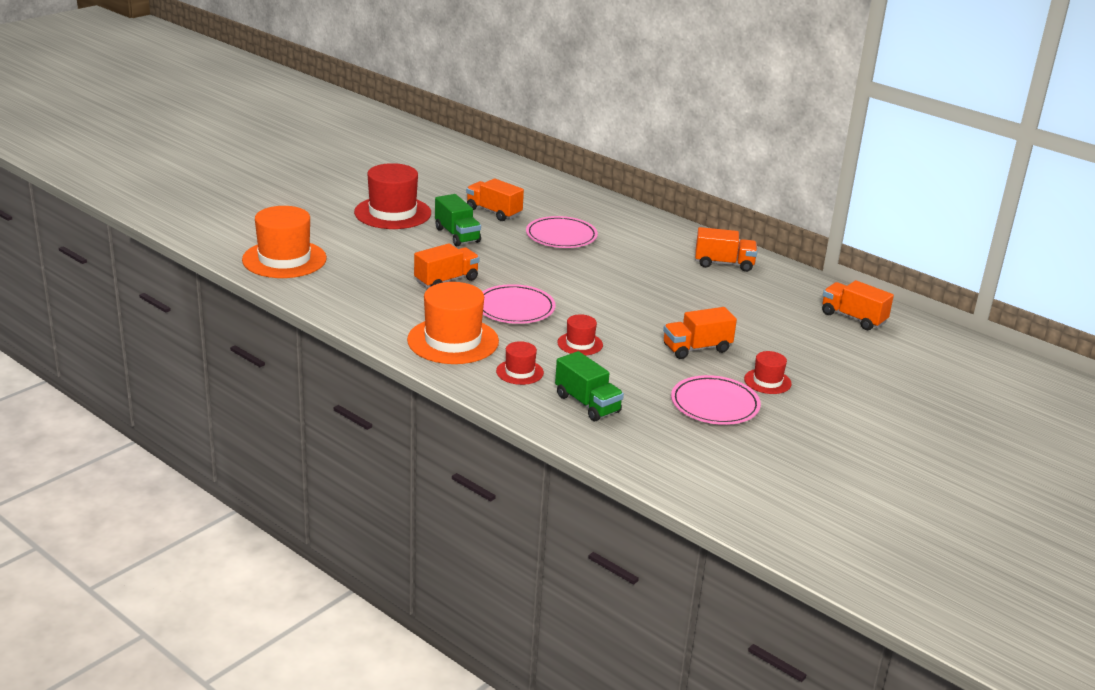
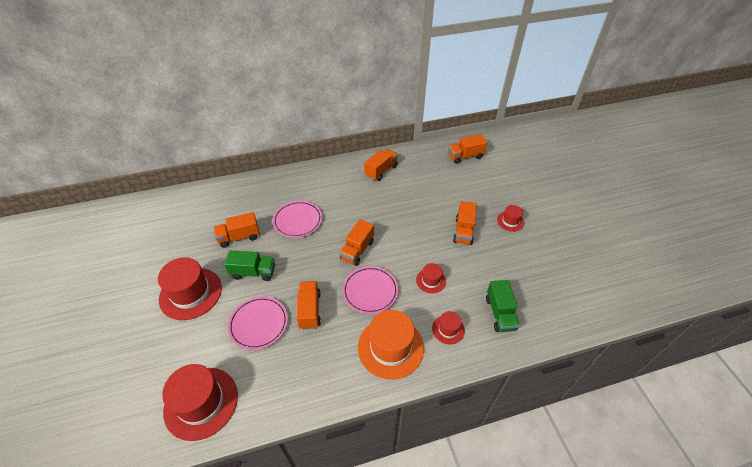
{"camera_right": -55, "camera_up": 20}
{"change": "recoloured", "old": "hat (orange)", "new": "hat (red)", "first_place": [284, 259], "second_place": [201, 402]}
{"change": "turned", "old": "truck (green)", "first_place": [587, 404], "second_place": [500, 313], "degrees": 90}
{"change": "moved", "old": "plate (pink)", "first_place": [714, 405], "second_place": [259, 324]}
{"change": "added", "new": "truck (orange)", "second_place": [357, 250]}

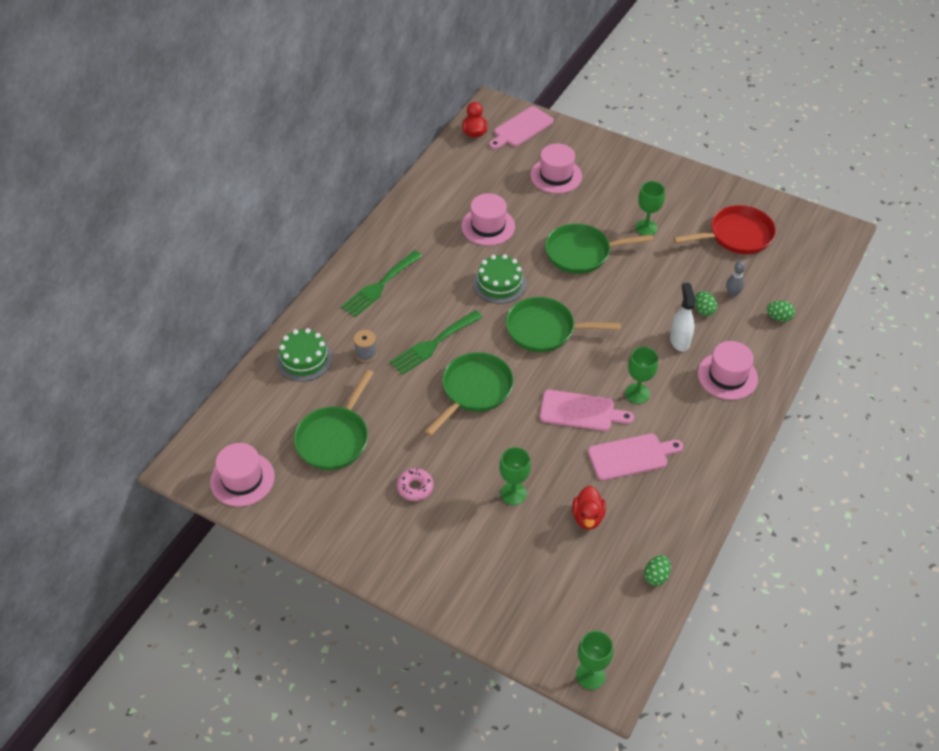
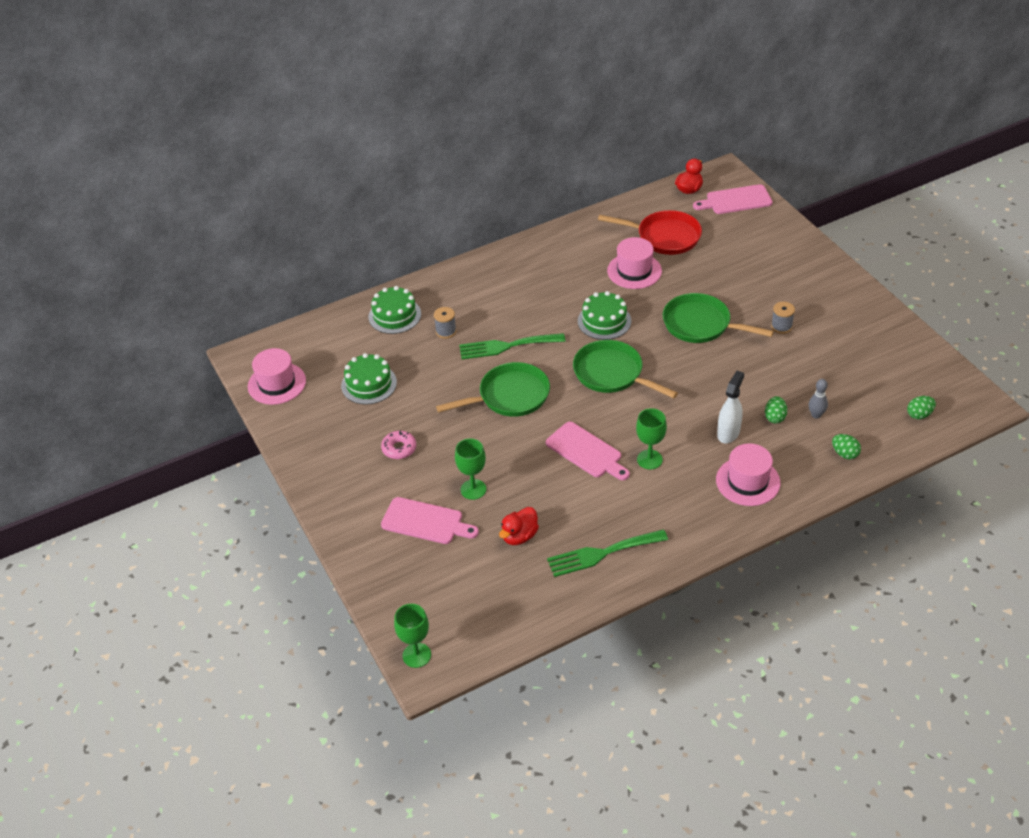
{"camera_right": 35, "camera_up": -5}
{"change": "replaced", "old": "pan (green)", "new": "cake (green)", "first_place": [335, 438], "second_place": [369, 384]}
{"change": "moved", "old": "fork (green)", "first_place": [380, 286], "second_place": [602, 554]}
{"change": "removed", "old": "hat (pink)", "first_place": [556, 175]}
{"change": "moved", "old": "cutting board (pink)", "first_place": [631, 456], "second_place": [425, 522]}
{"change": "replaced", "old": "goblet (green)", "new": "spool (grey)", "first_place": [646, 228], "second_place": [781, 326]}
{"change": "moved", "old": "egg (green)", "first_place": [656, 576], "second_place": [919, 414]}
{"change": "moved", "old": "pan (red)", "first_place": [736, 235], "second_place": [664, 237]}

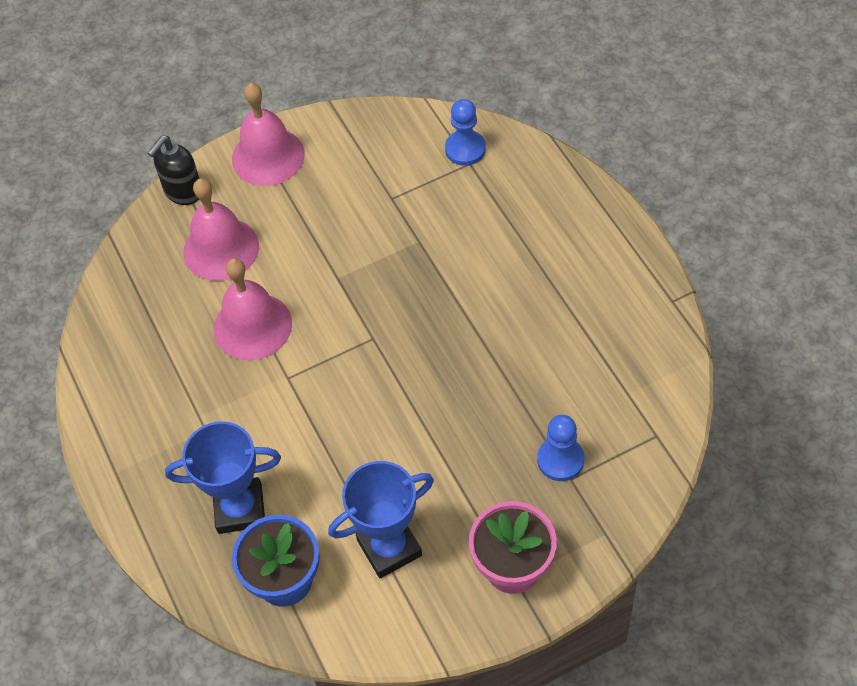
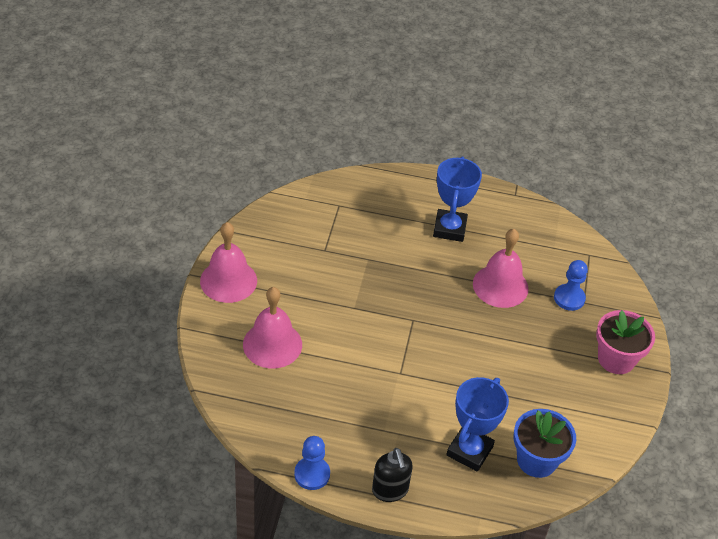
{"camera_right": -60, "camera_up": -10}
{"change": "moved", "old": "soap dispenser (black)", "first_place": [183, 192], "second_place": [390, 490]}
{"change": "moved", "old": "bell (pink)", "first_place": [252, 326], "second_place": [500, 286]}
{"change": "moved", "old": "trophy (blue)", "first_place": [389, 547], "second_place": [449, 229]}
{"change": "moved", "old": "pawn (blue)", "first_place": [465, 149], "second_place": [312, 474]}

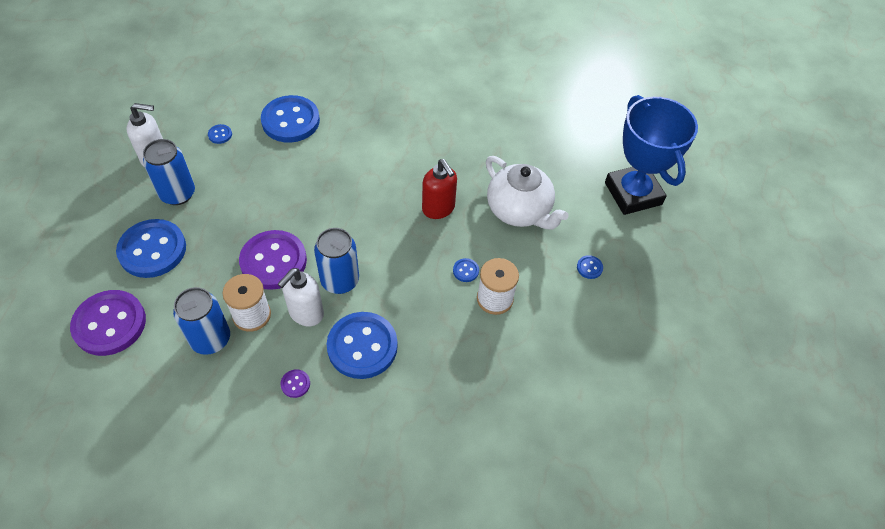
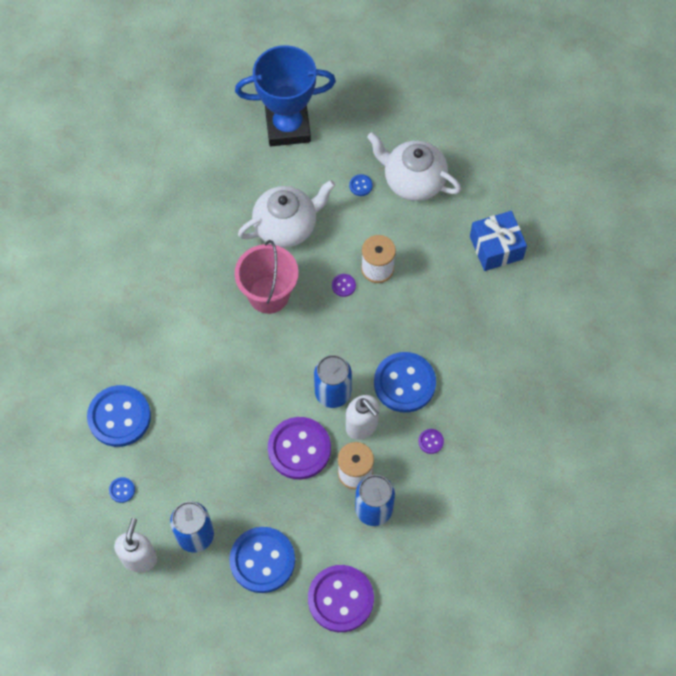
{"camera_right": -75, "camera_up": 10}
{"change": "replaced", "old": "soap dispenser (red)", "new": "bucket (pink)", "first_place": [438, 208], "second_place": [269, 295]}
{"change": "recoloured", "old": "button (blue)", "new": "button (purple)", "first_place": [465, 271], "second_place": [343, 285]}
{"change": "added", "new": "teapot (white)", "second_place": [413, 181]}
{"change": "added", "new": "gift (blue)", "second_place": [496, 247]}

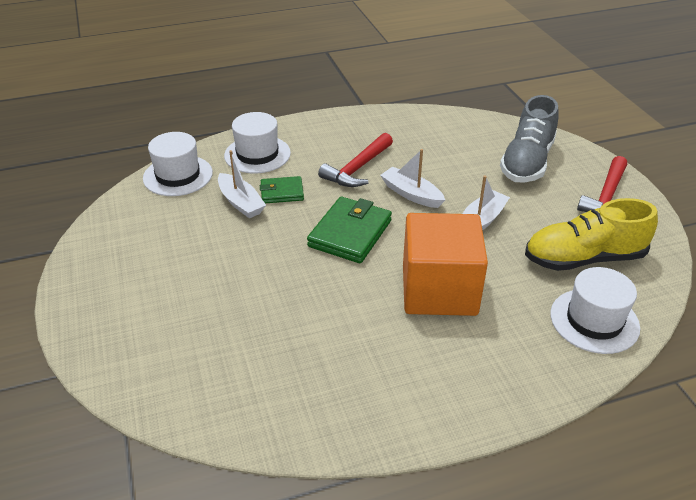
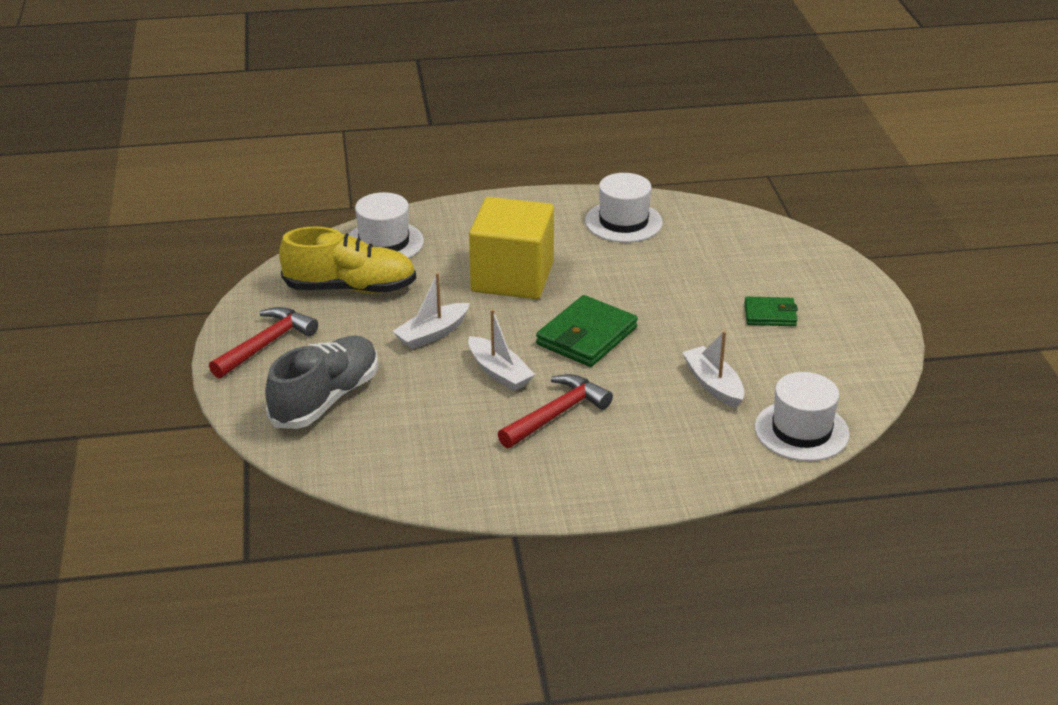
{"camera_right": -170, "camera_up": -5}
{"change": "moved", "old": "hat (white)", "first_place": [257, 154], "second_place": [623, 222]}
{"change": "moved", "old": "wallet (green)", "first_place": [282, 192], "second_place": [770, 315]}
{"change": "recoloured", "old": "cube (orange)", "new": "cube (yellow)", "first_place": [439, 290], "second_place": [512, 277]}

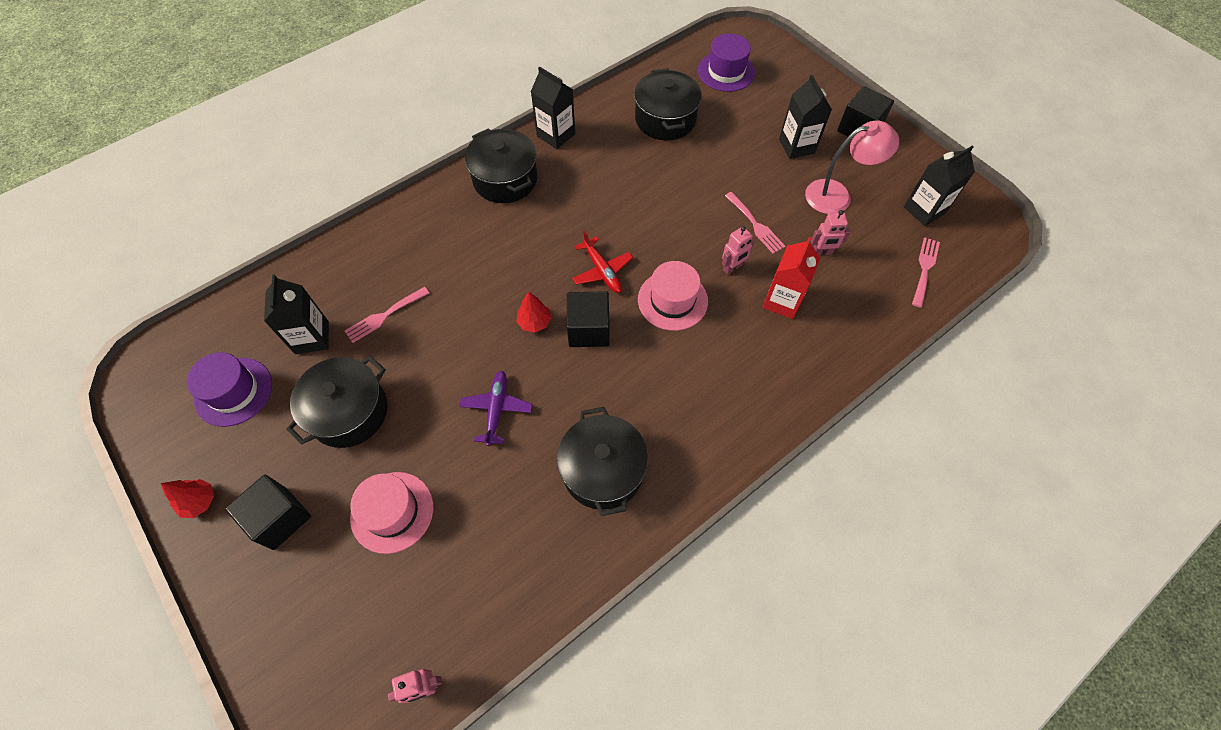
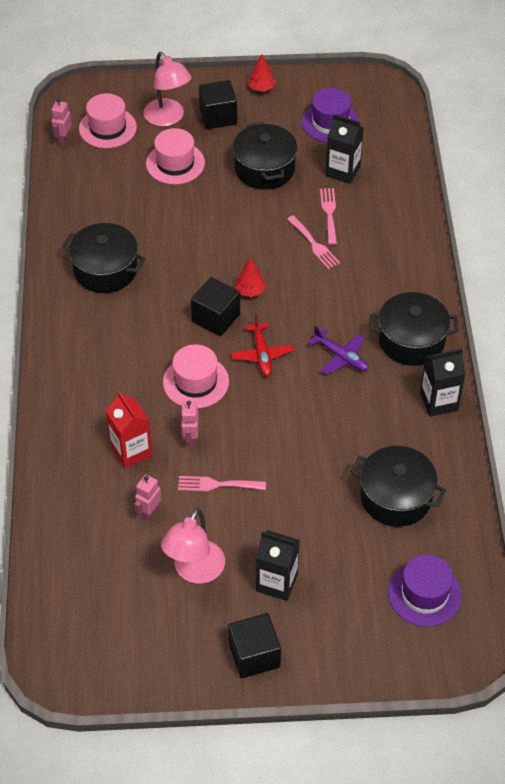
{"camera_right": 125, "camera_up": -10}
{"change": "moved", "old": "plane (purple)", "first_place": [496, 410], "second_place": [341, 357]}
{"change": "turned", "old": "plane (red)", "first_place": [602, 270], "second_place": [261, 354], "degrees": -105}
{"change": "removed", "old": "carton (black)", "first_place": [924, 210]}
{"change": "moved", "old": "fork (pink)", "first_place": [924, 269], "second_place": [314, 244]}
{"change": "added", "new": "hat (pink)", "second_place": [107, 128]}
{"change": "added", "new": "lamp (pink)", "second_place": [168, 118]}

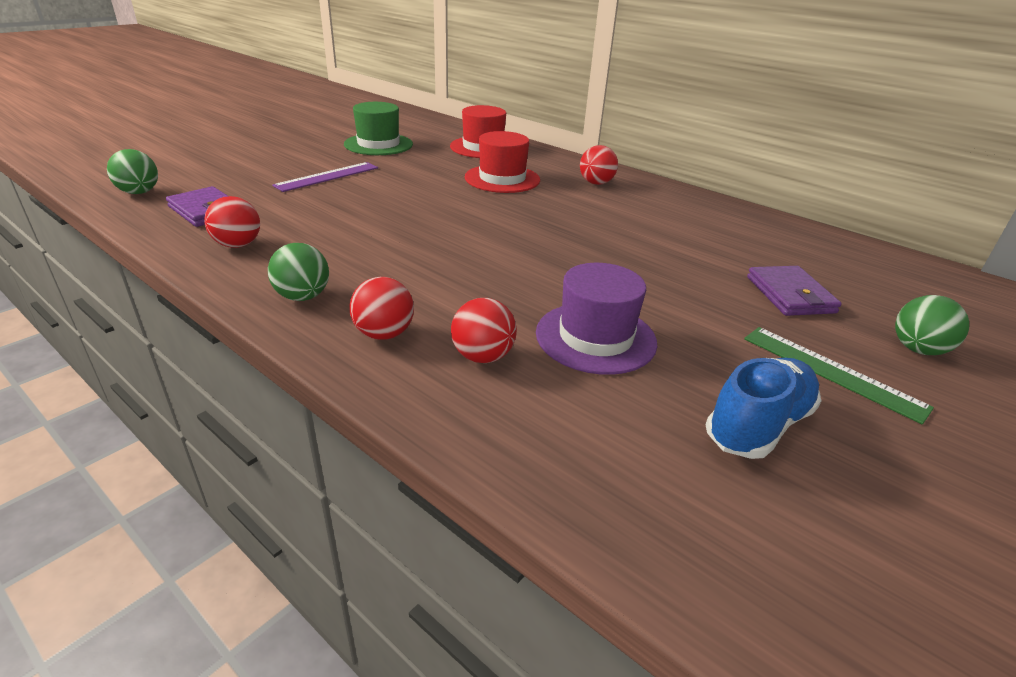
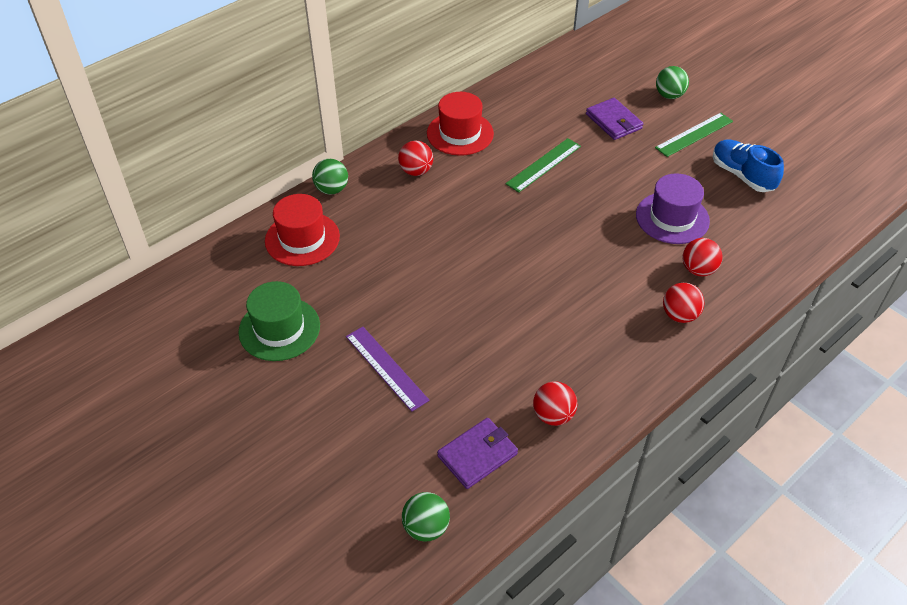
{"camera_right": -80, "camera_up": 15}
{"change": "moved", "old": "ball (green)", "first_place": [303, 297], "second_place": [332, 189]}
{"change": "moved", "old": "hat (red)", "first_place": [502, 179], "second_place": [460, 133]}
{"change": "turned", "old": "wallet (purple)", "first_place": [790, 295], "second_place": [614, 121], "degrees": 60}
{"change": "added", "new": "ruler (green)", "second_place": [544, 165]}

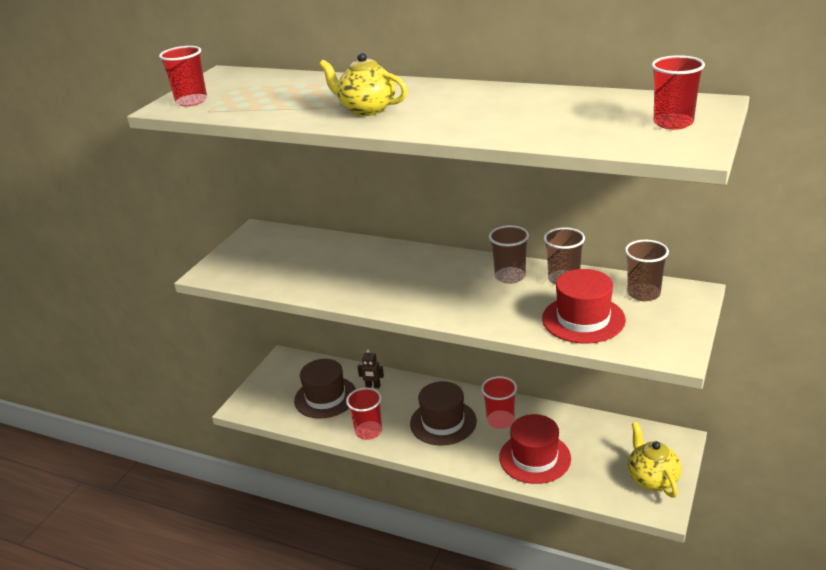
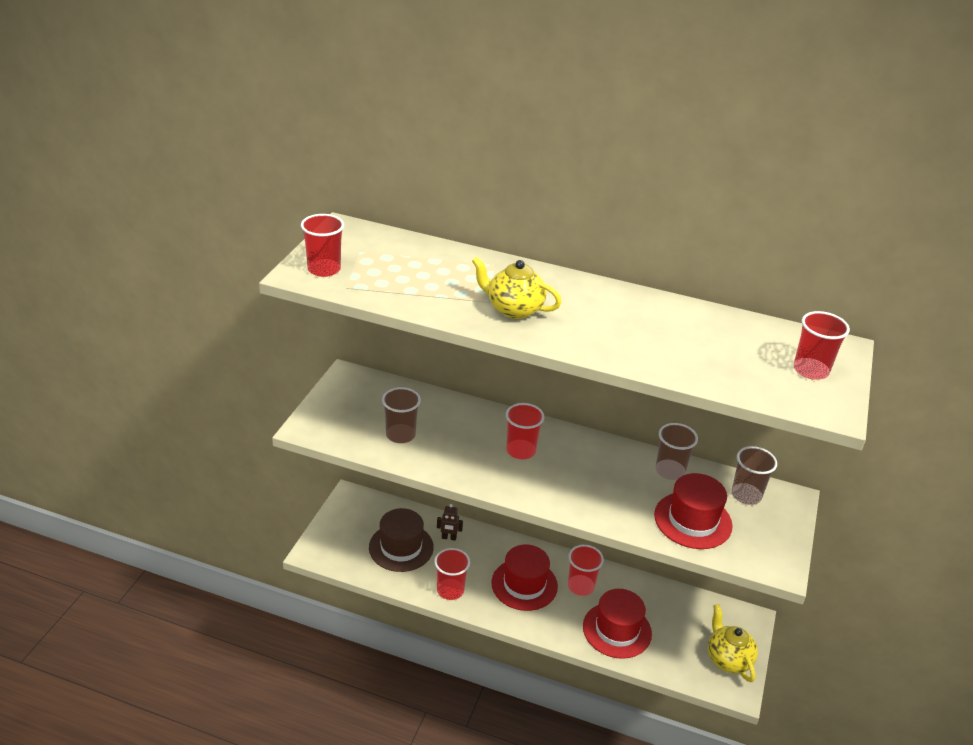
{"camera_right": -10, "camera_up": 5}
{"change": "recoloured", "old": "hat (brown)", "new": "hat (red)", "first_place": [443, 422], "second_place": [524, 584]}
{"change": "moved", "old": "cup (brown)", "first_place": [510, 276], "second_place": [400, 435]}
{"change": "added", "new": "cup (red)", "second_place": [521, 450]}

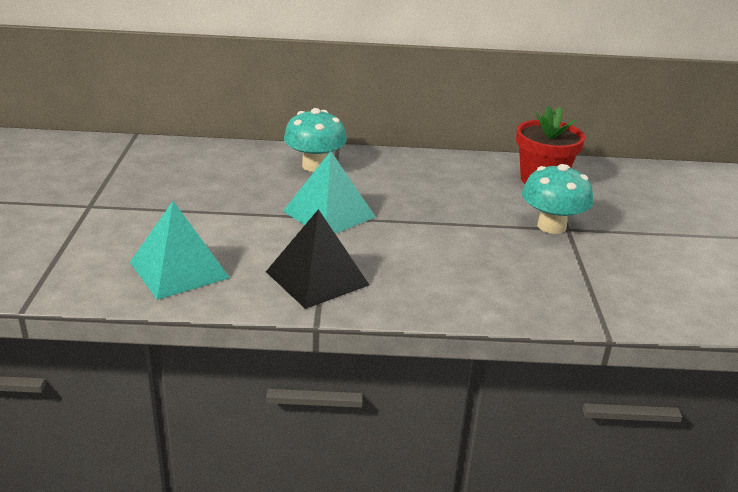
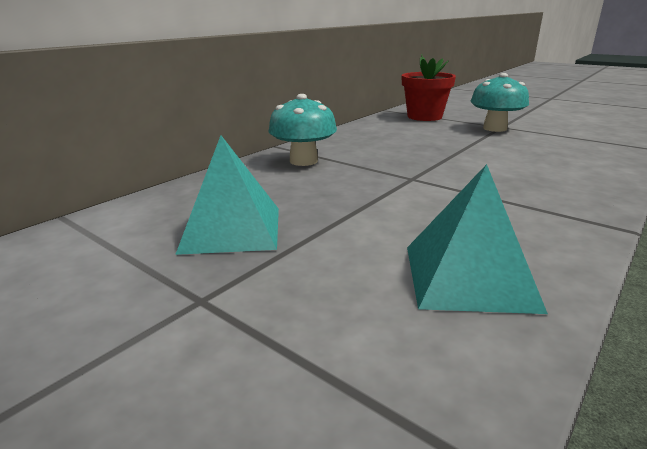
{"camera_right": -50, "camera_up": -5}
{"change": "removed", "old": "pyramid (black)", "first_place": [317, 278]}
{"change": "moved", "old": "pyramid (turquoise)", "first_place": [329, 214], "second_place": [232, 229]}

